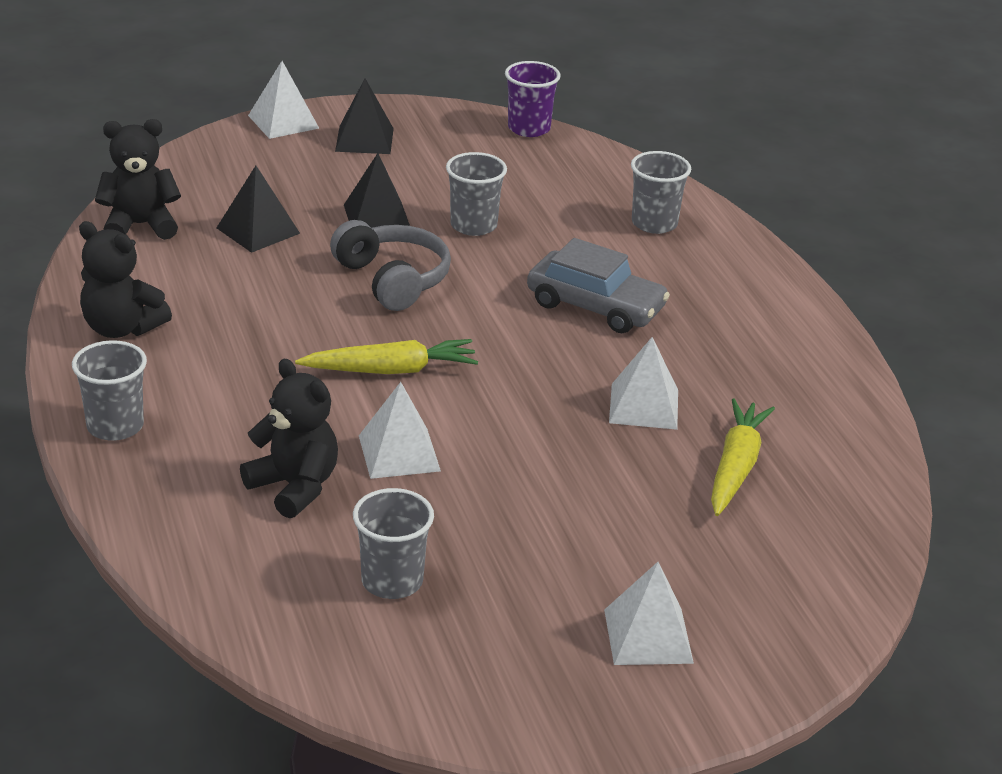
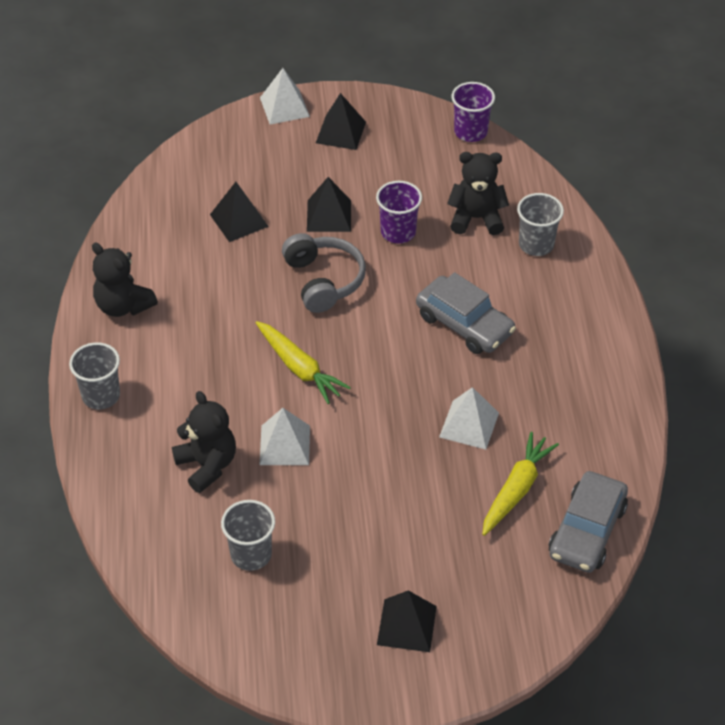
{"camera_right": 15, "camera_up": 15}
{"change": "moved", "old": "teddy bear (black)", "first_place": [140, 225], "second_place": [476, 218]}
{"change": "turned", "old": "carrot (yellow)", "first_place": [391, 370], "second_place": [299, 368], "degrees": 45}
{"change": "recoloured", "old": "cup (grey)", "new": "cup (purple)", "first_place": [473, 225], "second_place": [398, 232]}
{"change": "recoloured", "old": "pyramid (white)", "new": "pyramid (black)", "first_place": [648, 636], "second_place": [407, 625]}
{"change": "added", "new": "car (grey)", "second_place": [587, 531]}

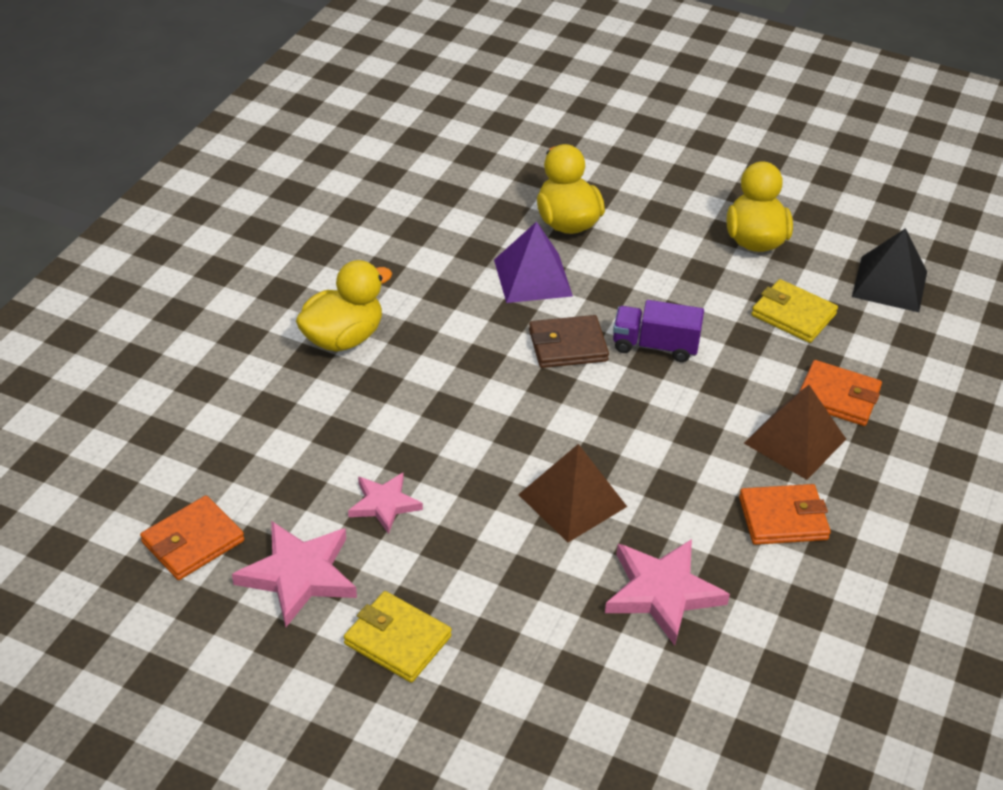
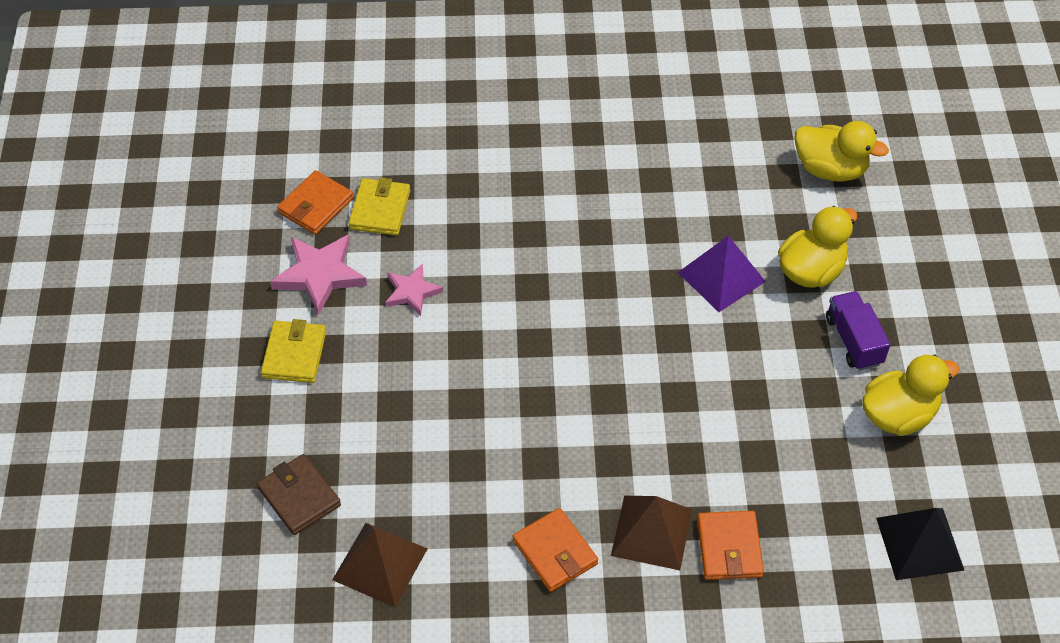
{"camera_right": 65, "camera_up": 10}
{"change": "turned", "old": "wallet (orange)", "first_place": [193, 542], "second_place": [316, 205], "degrees": -75}
{"change": "moved", "old": "duck (yellow)", "first_place": [343, 338], "second_place": [830, 169]}
{"change": "moved", "old": "pyramid (brown)", "first_place": [572, 500], "second_place": [380, 564]}
{"change": "moved", "old": "wallet (brown)", "first_place": [567, 346], "second_place": [299, 496]}
{"change": "removed", "old": "star (pink)", "first_place": [662, 593]}
{"change": "moved", "old": "truck (purple)", "first_place": [655, 346], "second_place": [853, 341]}
{"change": "moved", "old": "wallet (yellow)", "first_place": [793, 315], "second_place": [380, 210]}

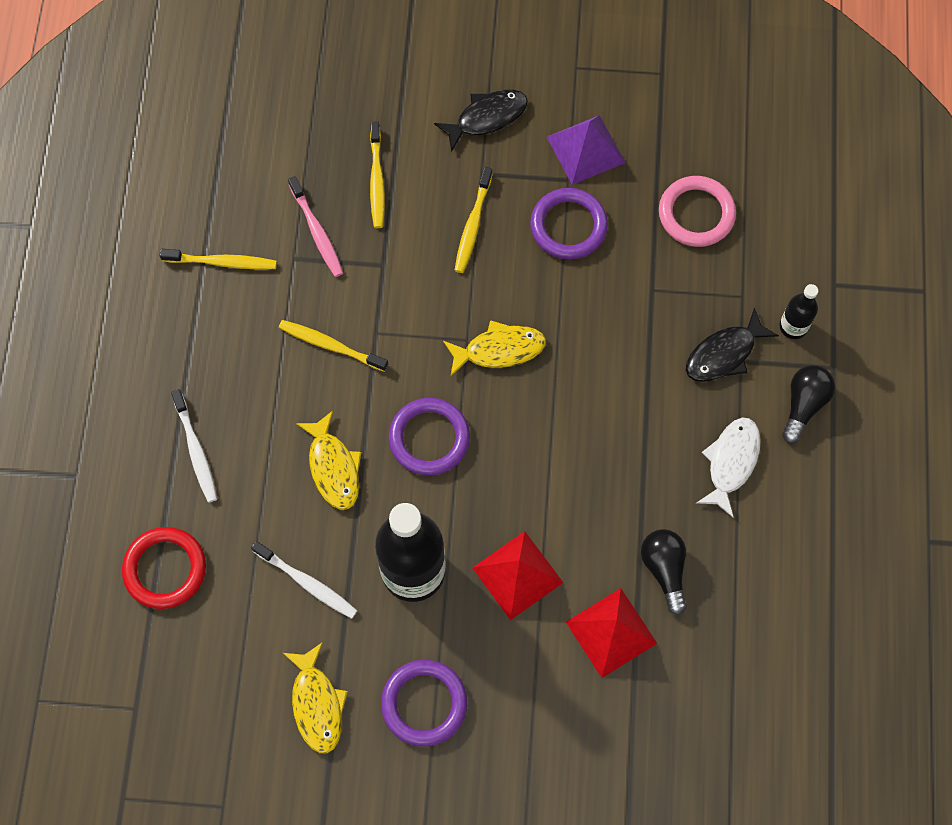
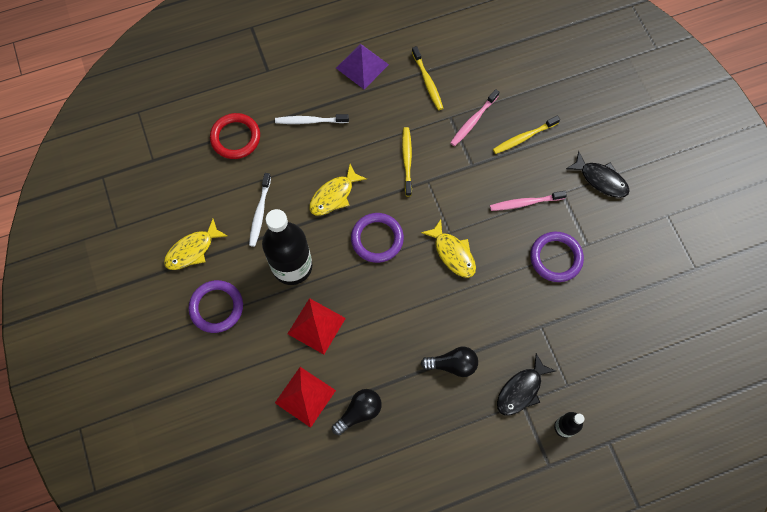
{"camera_right": 65, "camera_up": 0}
{"change": "turned", "old": "toothbrush (white)", "first_place": [196, 450], "second_place": [310, 121], "degrees": 45}
{"change": "recoloured", "old": "toothbrush (yellow)", "new": "toothbrush (pink)", "first_place": [472, 225], "second_place": [525, 203]}
{"change": "moved", "old": "pyramid (purple)", "first_place": [586, 149], "second_place": [362, 66]}
{"change": "removed", "old": "ring (pink)", "first_place": [696, 214]}
{"change": "turned", "old": "fish (black)", "first_place": [724, 354], "second_place": [521, 390], "degrees": -75}
{"change": "removed", "old": "fish (white)", "first_place": [731, 462]}
{"change": "moved", "old": "light bulb (black)", "first_place": [803, 405], "second_place": [452, 364]}

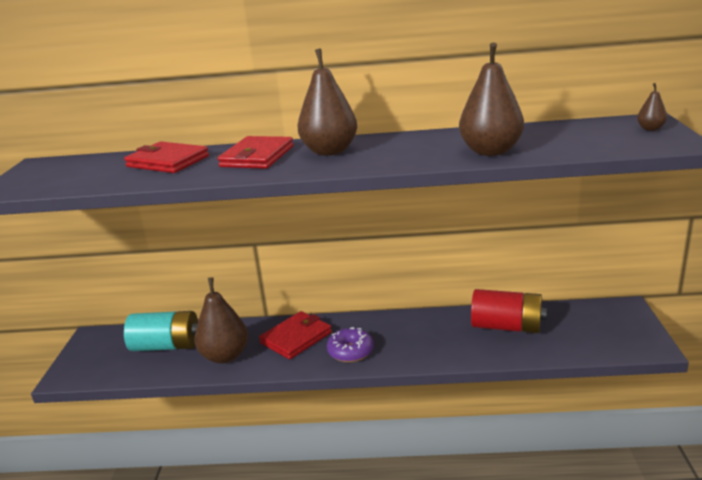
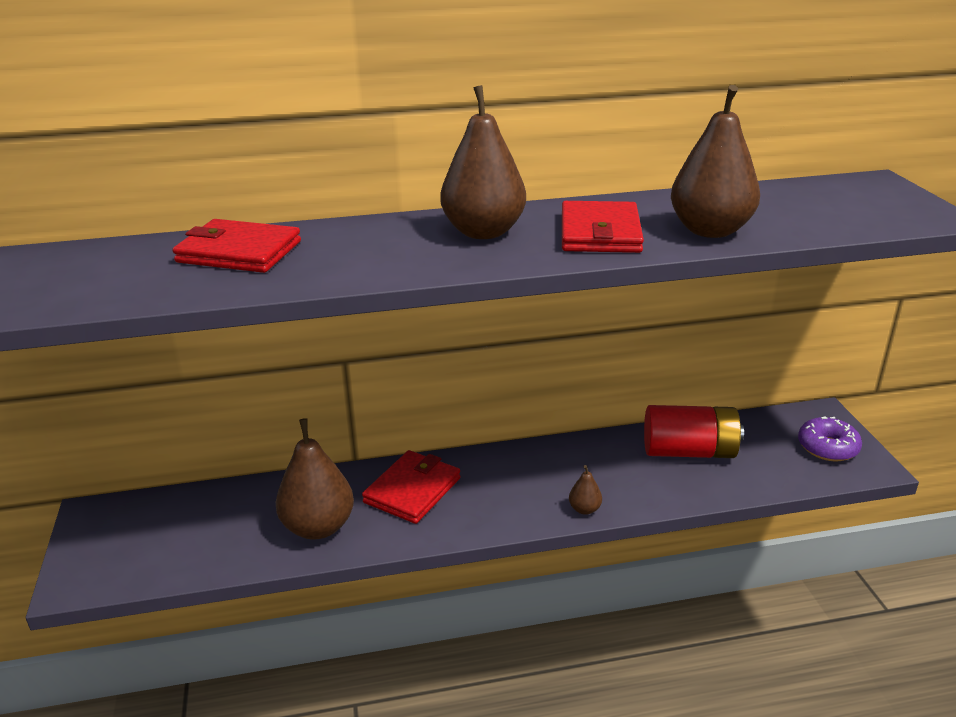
{"camera_right": -15, "camera_up": 5}
{"change": "removed", "old": "battery (turquoise)", "first_place": [166, 346]}
{"change": "moved", "old": "wallet (red)", "first_place": [257, 157], "second_place": [600, 233]}
{"change": "moved", "old": "donut (purple)", "first_place": [350, 351], "second_place": [827, 447]}
{"change": "moved", "old": "pear (brown)", "first_place": [650, 129], "second_place": [584, 509]}

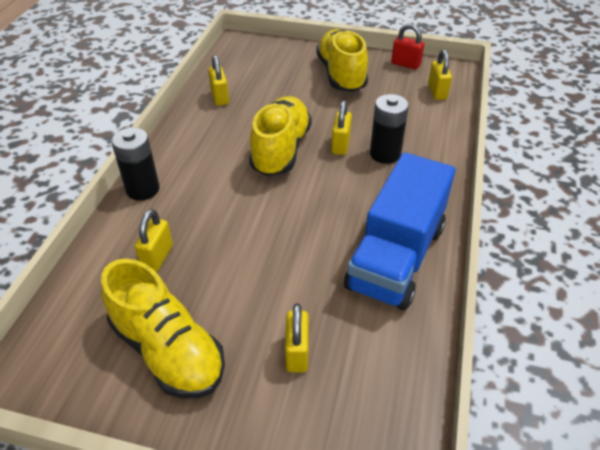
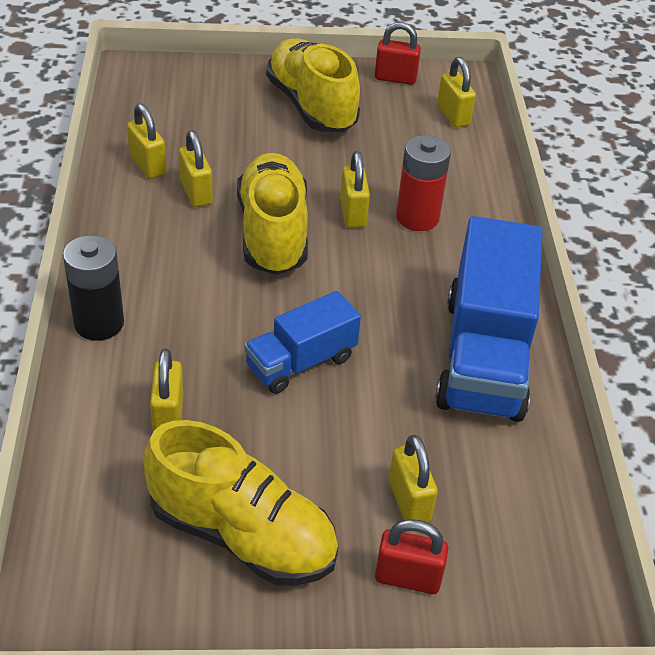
{"camera_right": -20, "camera_up": 0}
{"change": "recoloured", "old": "battery (black)", "new": "battery (red)", "first_place": [385, 154], "second_place": [417, 217]}
{"change": "added", "new": "padlock (yellow)", "second_place": [196, 192]}
{"change": "added", "new": "truck (blue)", "second_place": [301, 362]}
{"change": "added", "new": "padlock (red)", "second_place": [407, 578]}

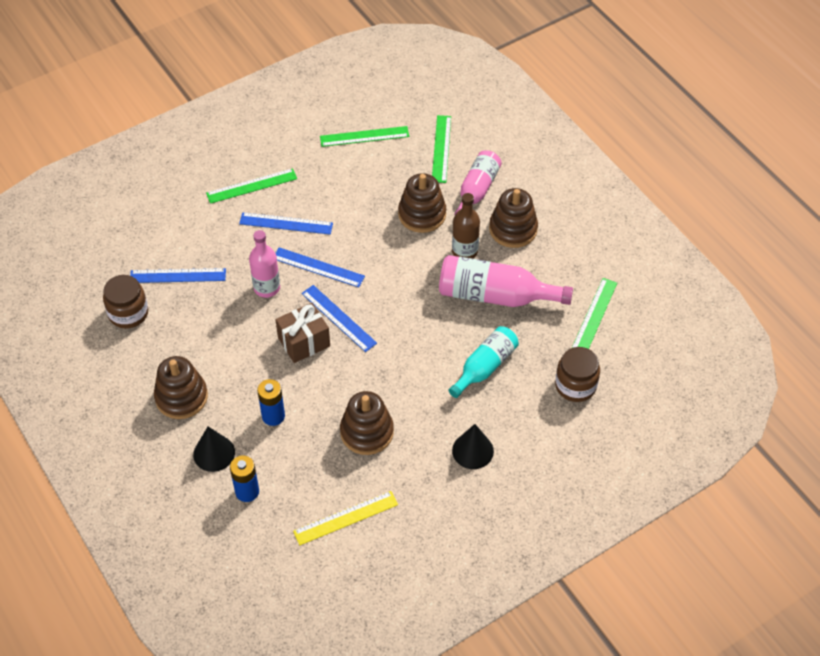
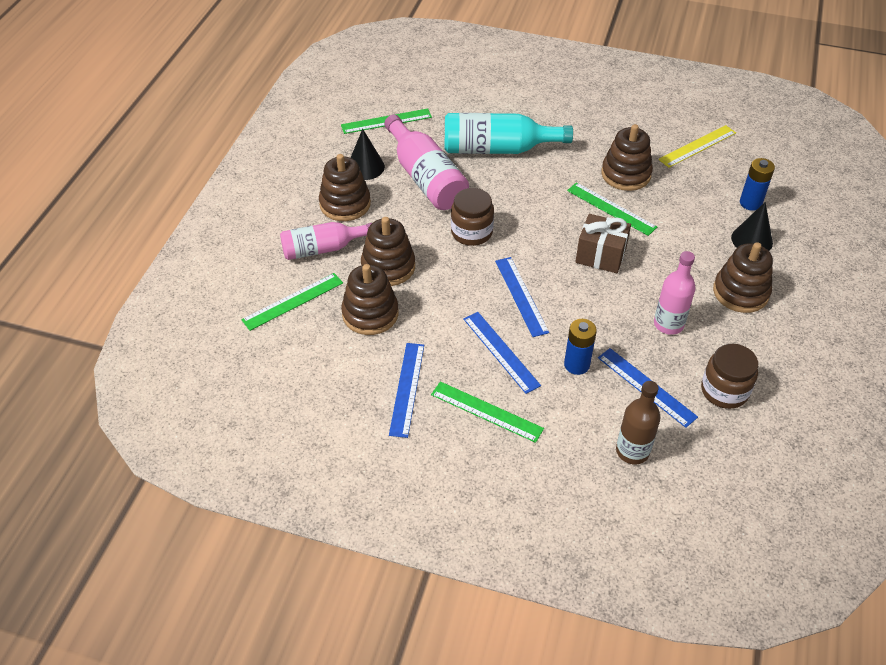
{"camera_right": -130, "camera_up": -5}
{"change": "moved", "old": "bottle (pink)", "first_place": [267, 288], "second_place": [668, 324]}
{"change": "moved", "old": "battery (blue)", "first_place": [273, 416], "second_place": [576, 365]}
{"change": "turned", "old": "ruler (yellow)", "first_place": [346, 518], "second_place": [697, 146], "degrees": -60}
{"change": "moved", "old": "ruler (blue)", "first_place": [339, 318], "second_place": [407, 389]}
{"change": "moved", "old": "ruler (green)", "first_place": [364, 136], "second_place": [611, 209]}
{"change": "resized", "old": "bottle (turquoise)", "first_place": [485, 367], "second_place": [497, 149], "factor": 1.51}
{"change": "moved", "old": "bottle (brown)", "first_place": [464, 251], "second_place": [632, 451]}
{"change": "moved", "old": "cone (black)", "first_place": [472, 450], "second_place": [365, 167]}
{"change": "moved", "old": "jar (brown)", "first_place": [575, 385], "second_place": [471, 232]}
{"change": "added", "new": "stacking toy (brown)", "second_place": [370, 314]}

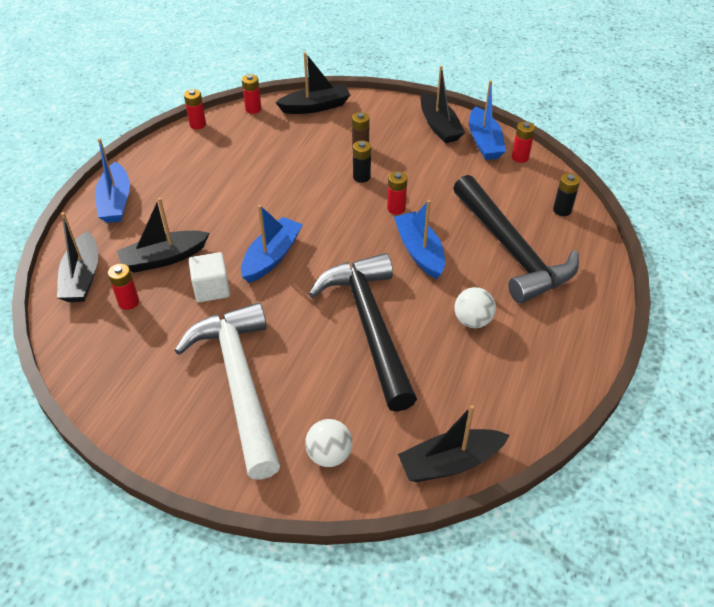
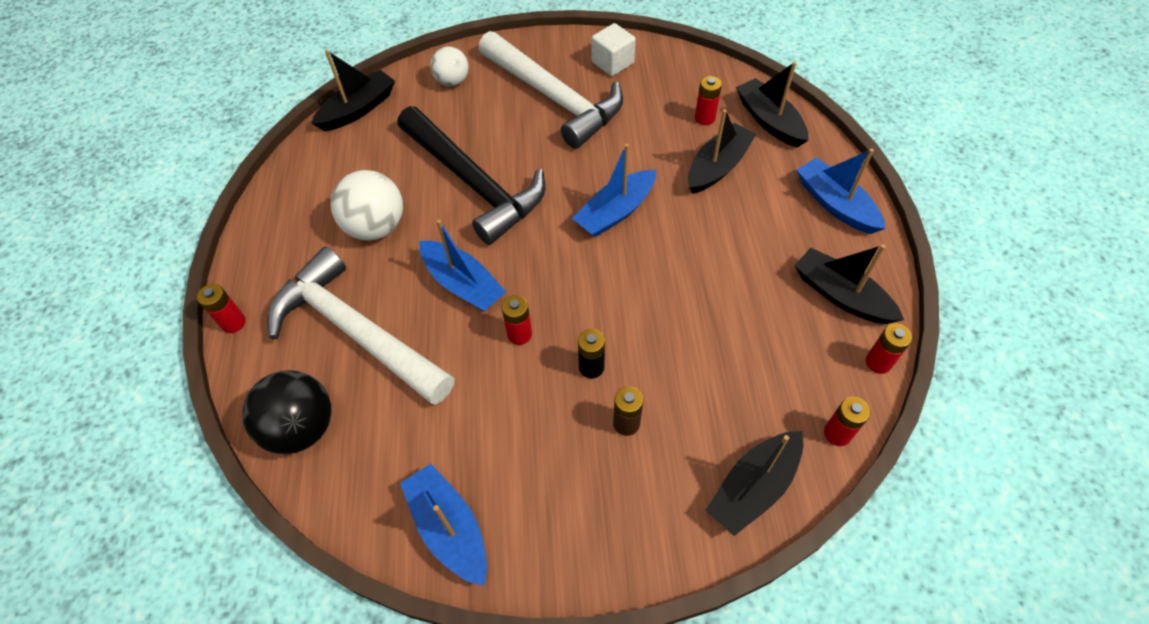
{"camera_right": 155, "camera_up": 10}
{"change": "moved", "old": "cube (white)", "first_place": [211, 289], "second_place": [612, 63]}
{"change": "turned", "old": "boat (blue)", "first_place": [272, 257], "second_place": [615, 212], "degrees": 45}
{"change": "moved", "old": "boat (black)", "first_place": [439, 126], "second_place": [841, 295]}
{"change": "recoloured", "old": "hammer (black)", "new": "hammer (white)", "first_place": [512, 250], "second_place": [356, 331]}
{"change": "resized", "old": "ball (white)", "first_place": [472, 321], "second_place": [376, 227], "factor": 1.57}
{"change": "moved", "old": "battery (red)", "first_place": [520, 157], "second_place": [233, 323]}
{"change": "replaced", "old": "battery (black)", "new": "ball (black)", "first_place": [562, 210], "second_place": [302, 428]}

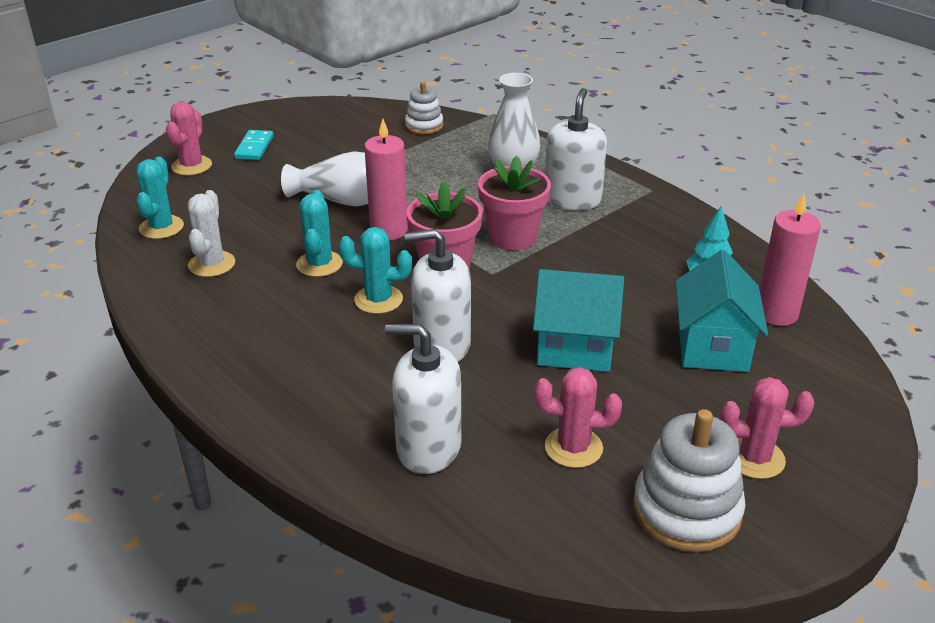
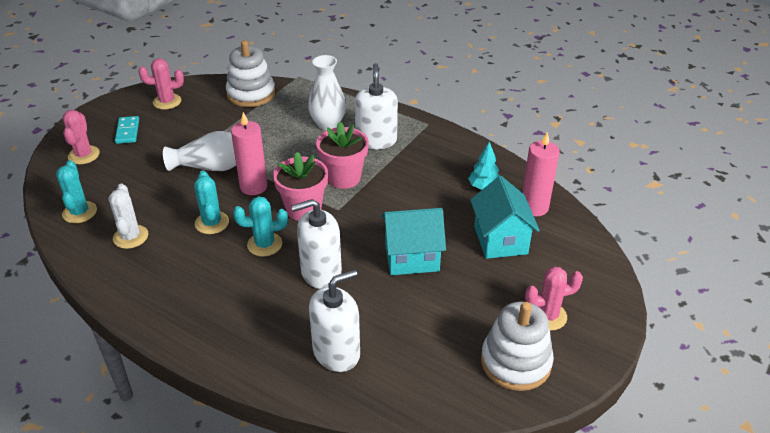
{"camera_right": -15, "camera_up": 5}
{"change": "turned", "old": "soap dispenser (white)", "first_place": [428, 448], "second_place": [336, 352], "degrees": 150}
{"change": "resized", "old": "stacking toy (white)", "first_place": [424, 126], "second_place": [251, 94], "factor": 1.69}
{"change": "moved", "old": "cactus (pink)", "first_place": [573, 447], "second_place": [167, 102]}

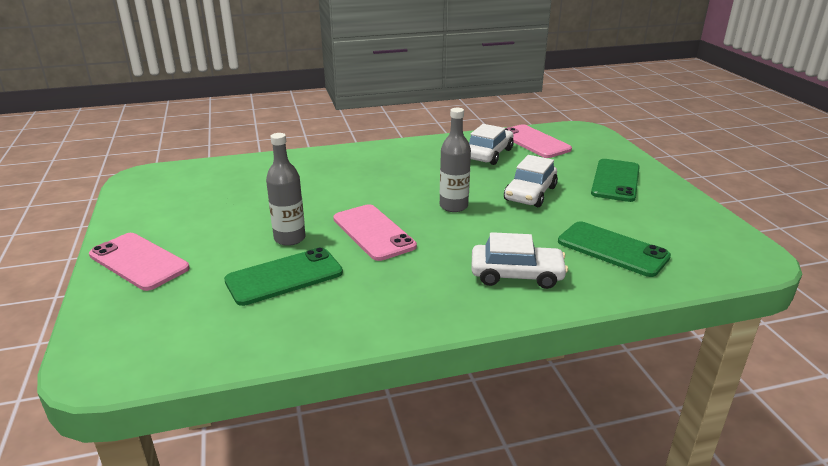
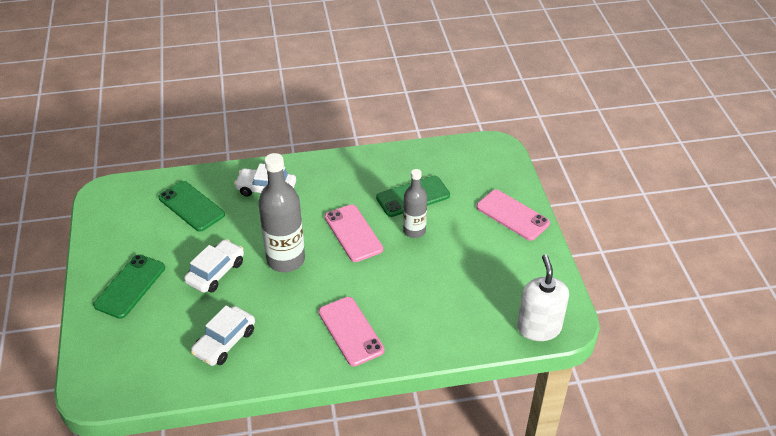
{"camera_right": -175, "camera_up": 15}
{"change": "resized", "old": "bottle (grey)", "first_place": [453, 206], "second_place": [286, 260], "factor": 1.64}
{"change": "moved", "old": "phone (pink)", "first_place": [534, 142], "second_place": [351, 331]}
{"change": "added", "new": "soap dispenser (white)", "second_place": [539, 327]}

